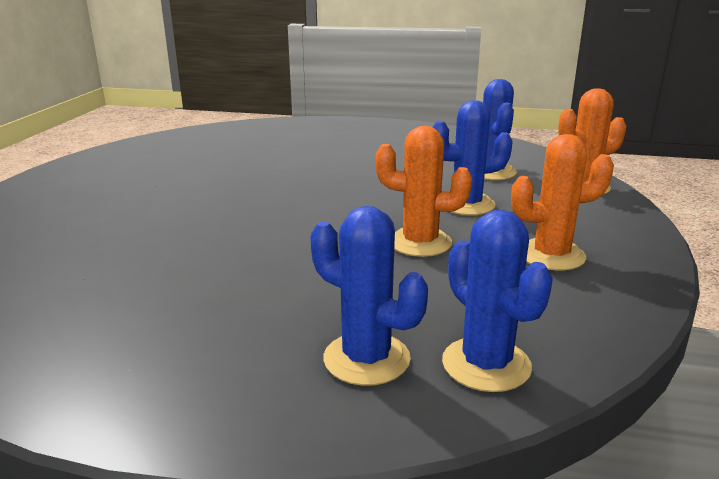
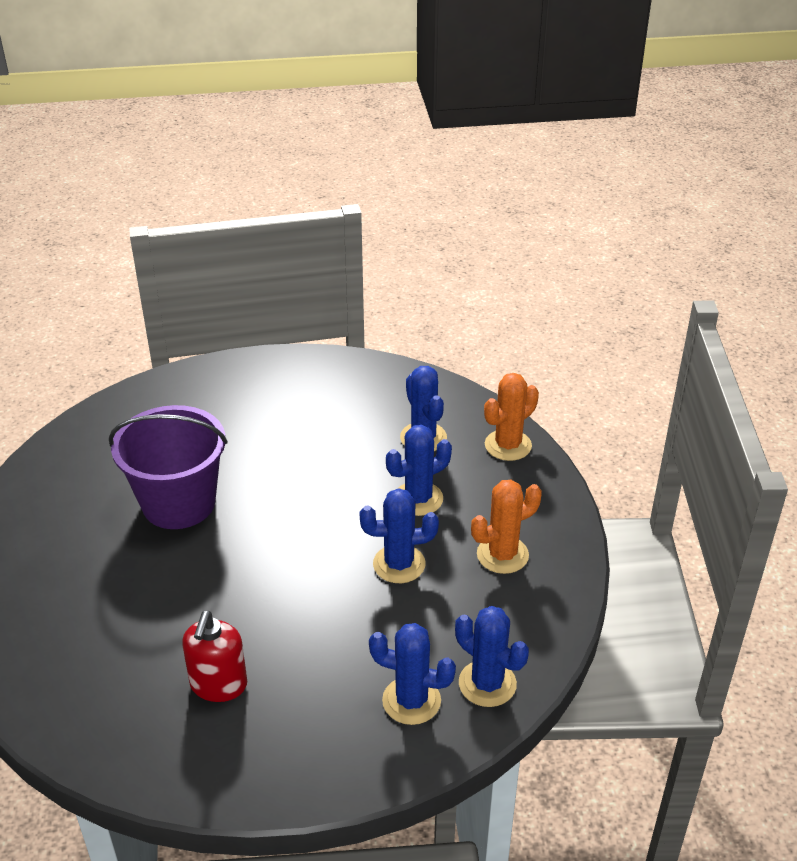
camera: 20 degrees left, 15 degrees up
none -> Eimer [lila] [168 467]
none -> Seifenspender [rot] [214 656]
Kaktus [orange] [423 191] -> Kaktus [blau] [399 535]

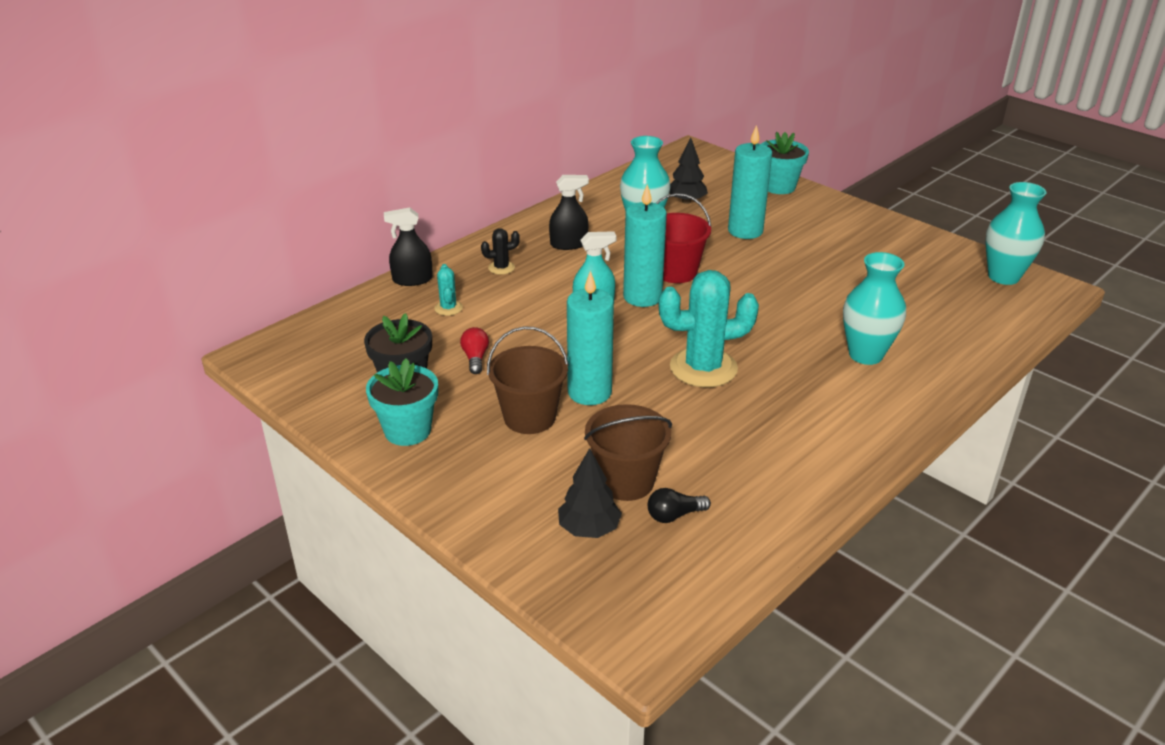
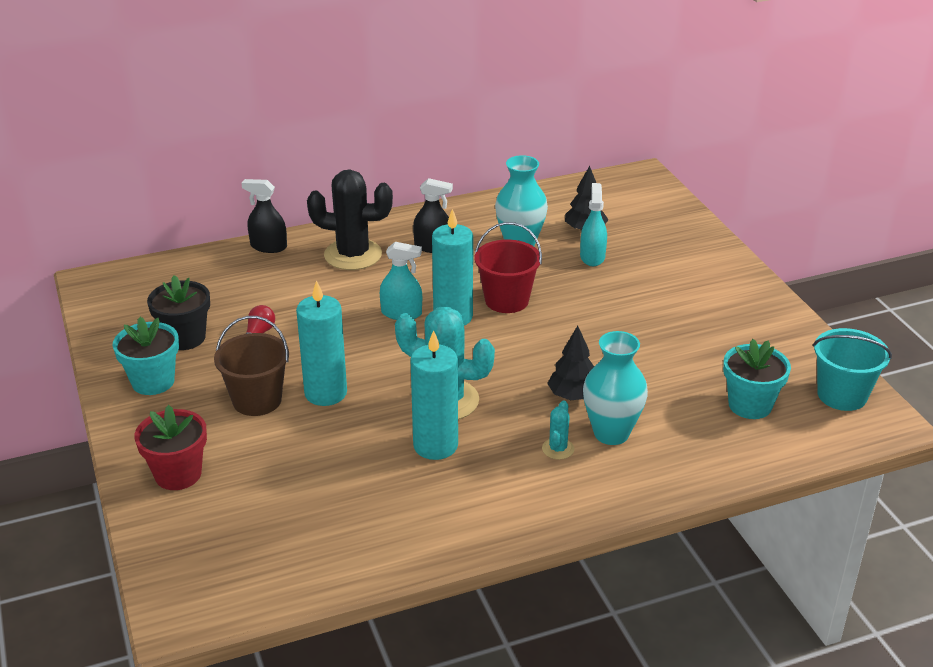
camera: 25 degrees right, 0 degrees up
none -> Blumentopf [rot] [171 447]
Kaktus [schwarz] [500 251] -> Kaktus [schwarz] [350 219], x2.19
Kerze [türkis] [750 182] -> Kerze [türkis] [434 395], relocated
Kaktus [türkis] [448 290] -> Kaktus [türkis] [558 430], relocated
Baum [schwarz] [590 493] -> Baum [schwarz] [570 363], relocated
none -> Sprühflasche [türkis] [593 224]
Blumentopf [türkis] [785 163] -> Blumentopf [türkis] [757 379], relocated
Vase [türkis] [1016 233] -> Eimer [türkis] [852 369]
Eimer [braun] [628 452] -> none
Glühbirne [schwarz] [679 505] -> none

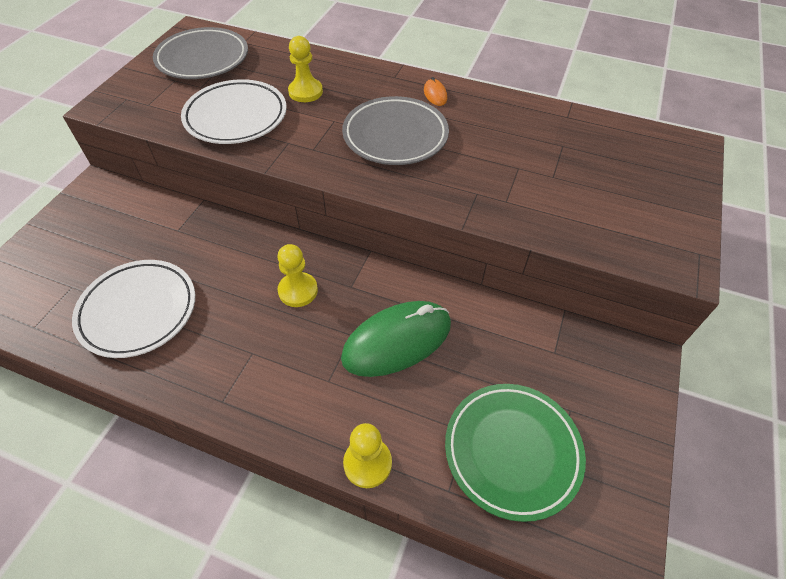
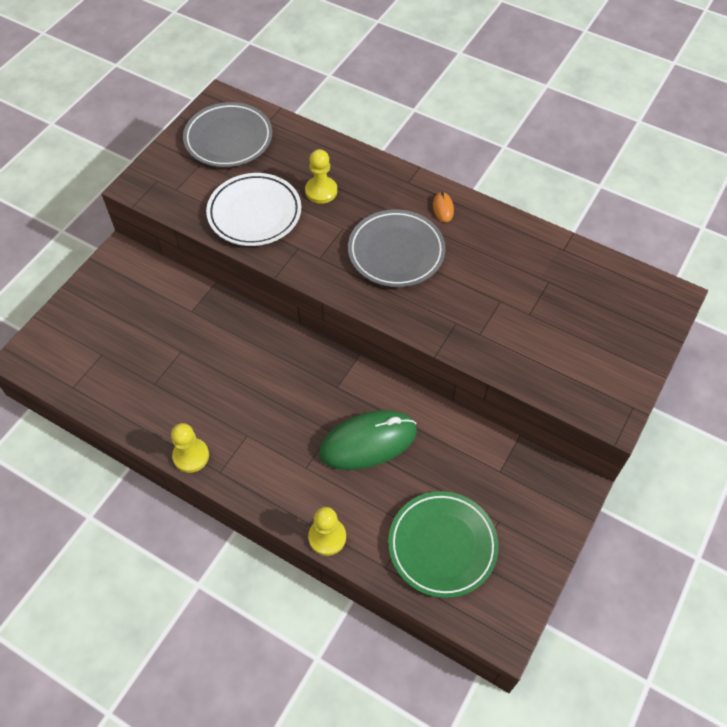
camera: 10 degrees right, 5 degrees up
Bauer [gelb] [297 275] -> Bauer [gelb] [190 448], relocated
Teller [weiß] [133 309] -> none

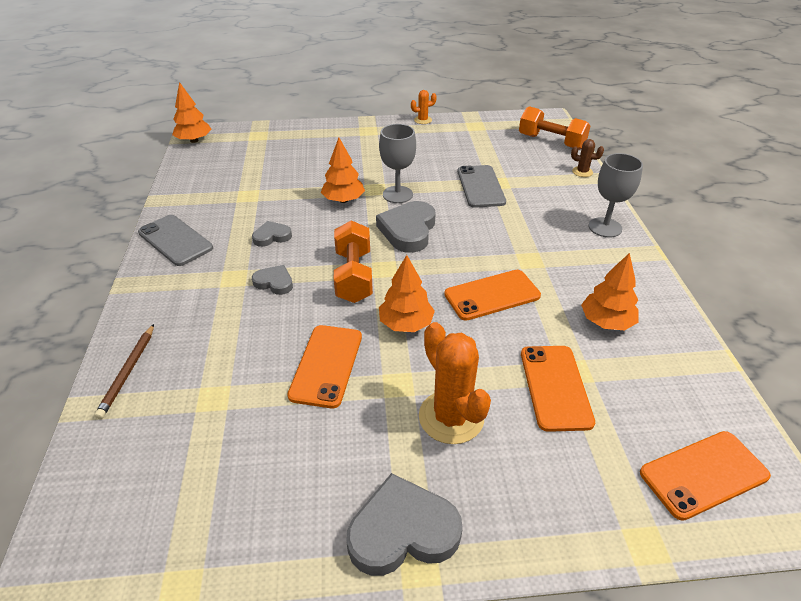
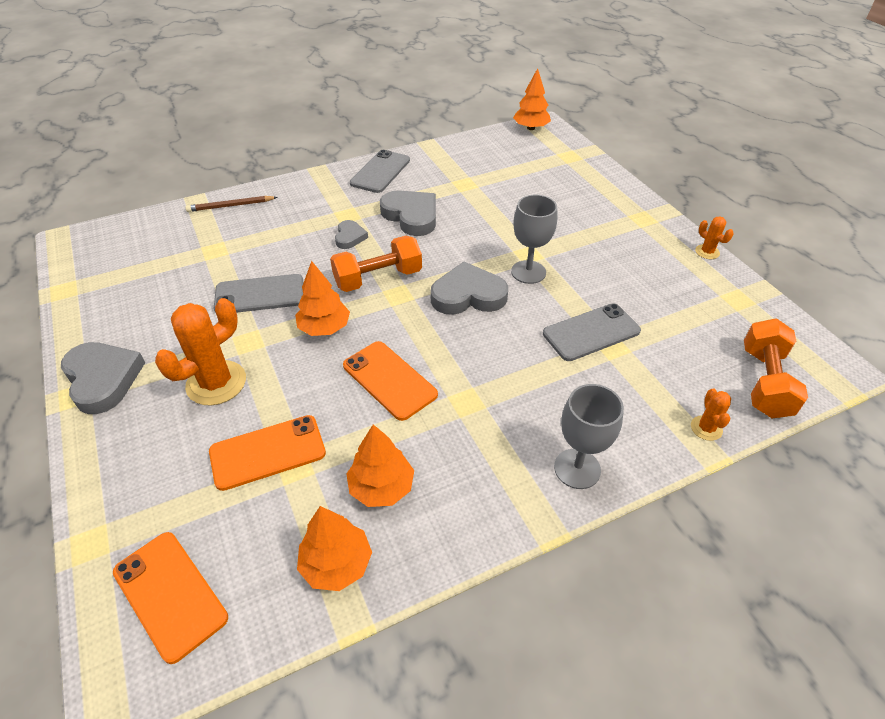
camera: 70 degrees right, 5 degrees up
Handy [orange] [324 366] -> Handy [grau] [258 293]
Baum [orange] [343 170] -> Baum [orange] [334 548], relocated
Herz [grau] [272 234] -> Herz [grau] [408 213], x1.82
Kaktus [braun] [587 158] -> Kaktus [orange] [711 415]

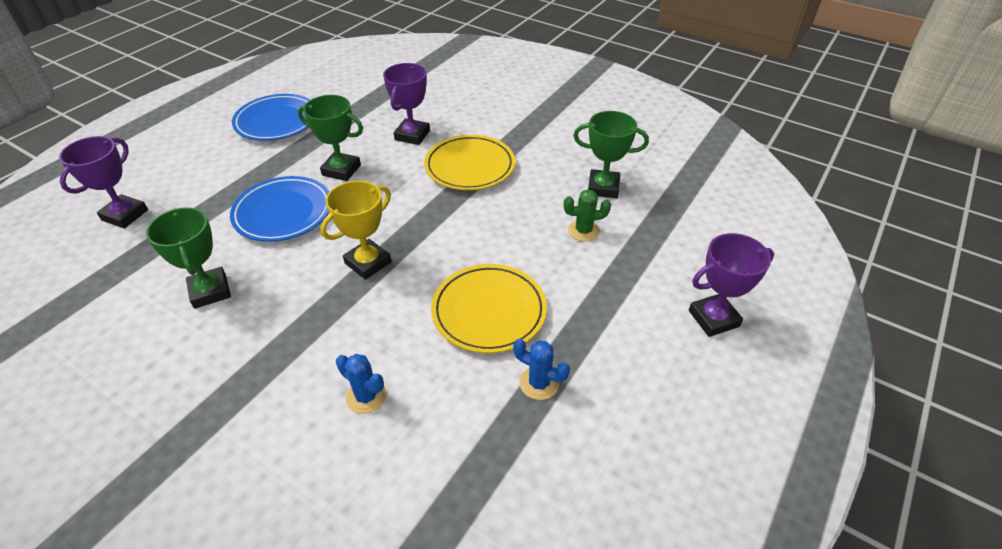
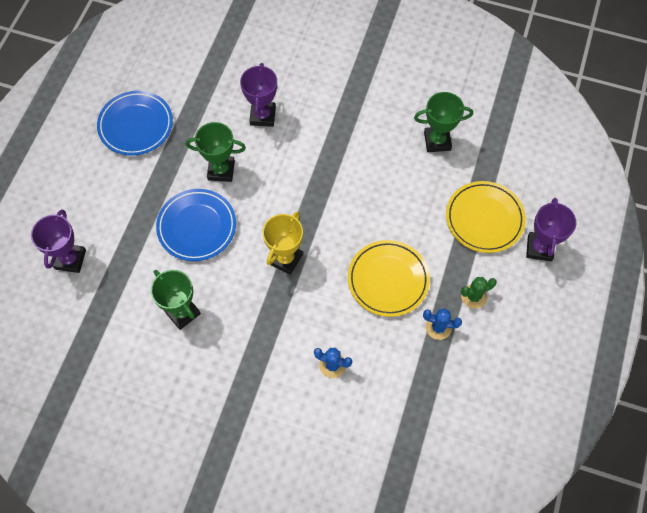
camera: 15 degrees left, 20 degrees up
Teller [gelb] [469 162] -> Teller [gelb] [486 217], relocated
Kaktus [grün] [587 215] -> Kaktus [grün] [479 293], relocated
Pokal [lila] [731 285] -> Pokal [lila] [551 229], 45 degrees counterclockwise

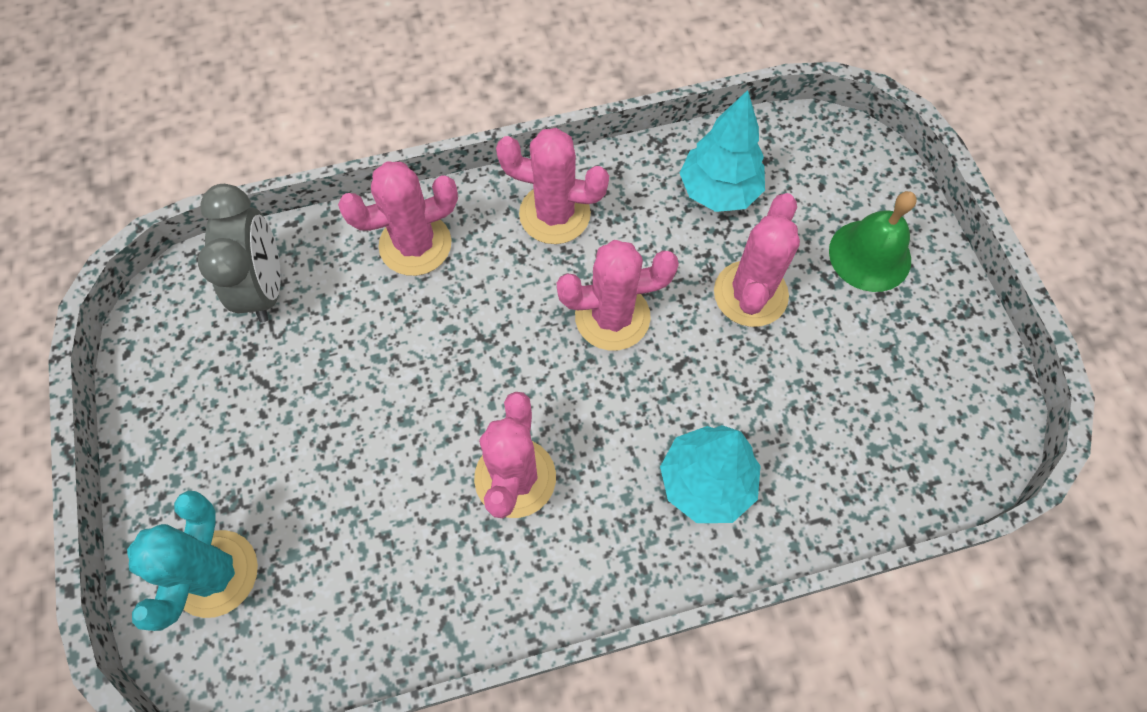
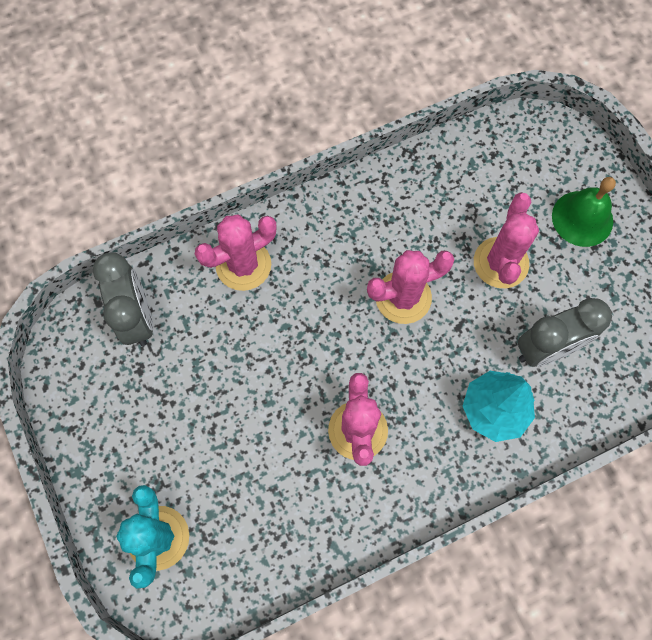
camera: 10 degrees left, 5 degrees up
none -> Wecker [grau] [565 332]
Kaktus [rosa] [552 186] -> none
Baum [türkis] [722 151] -> none

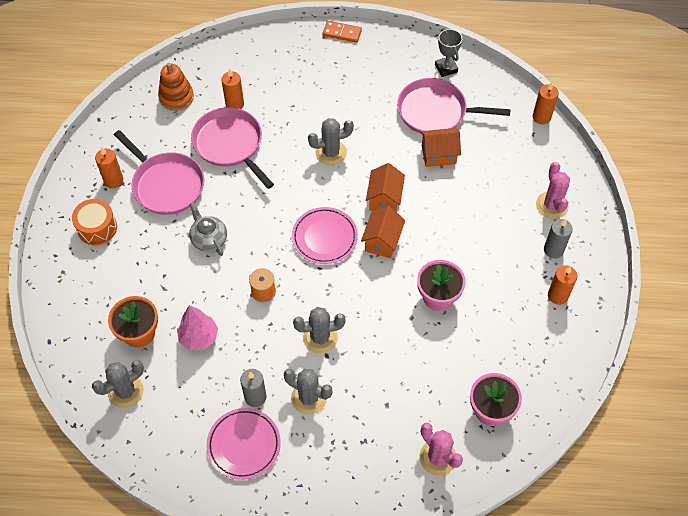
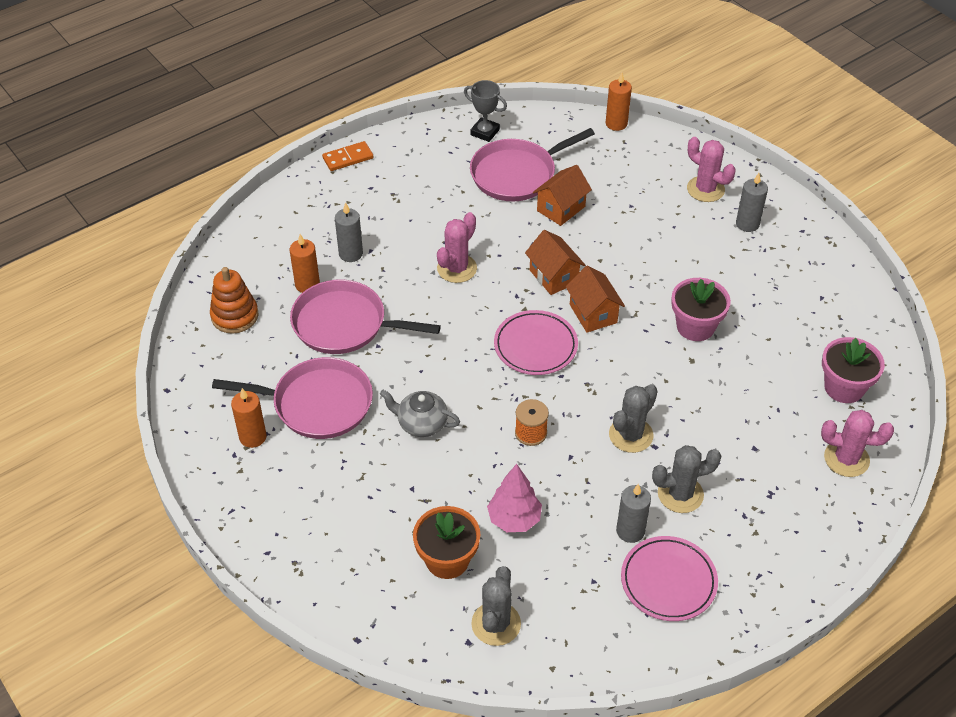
camera: 40 degrees left, 10 degrees down
none -> Kerze [grau] [349 232]
Kaktus [grau] [331 141] -> Kaktus [rosa] [457 247]
Trommel [orange] [94 222] -> none
Kerze [orange] [563 285] -> none

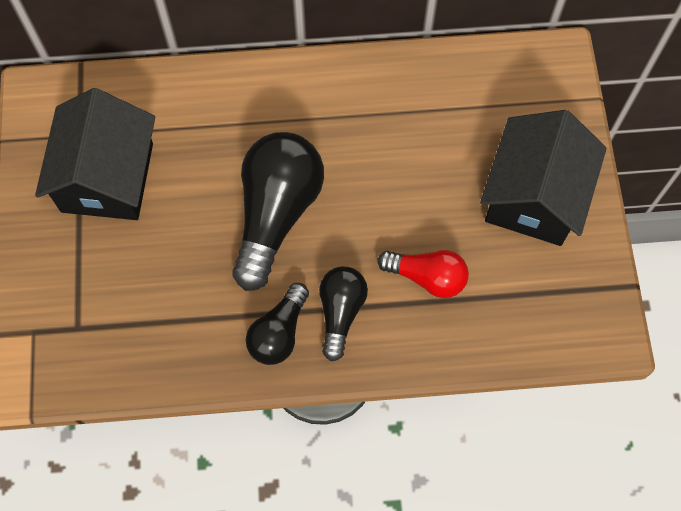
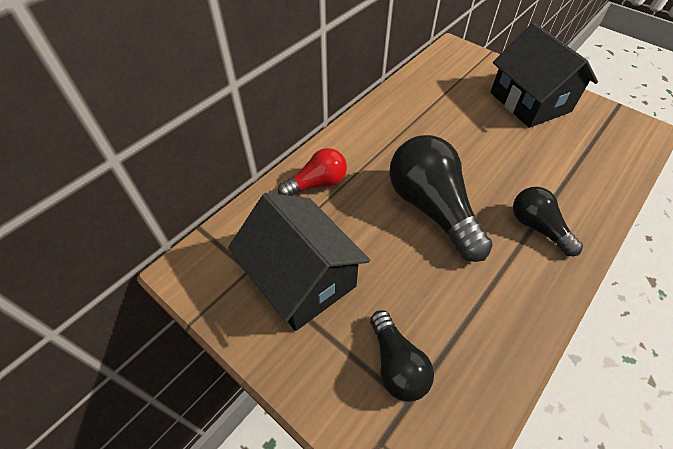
camera: 45 degrees left, 15 degrees down
Glühbirne [rot] [423 274] -> Glühbirne [rot] [312 172], relocated
Glühbirne [schwarz] [277 324] -> Glühbirne [schwarz] [402 356], relocated

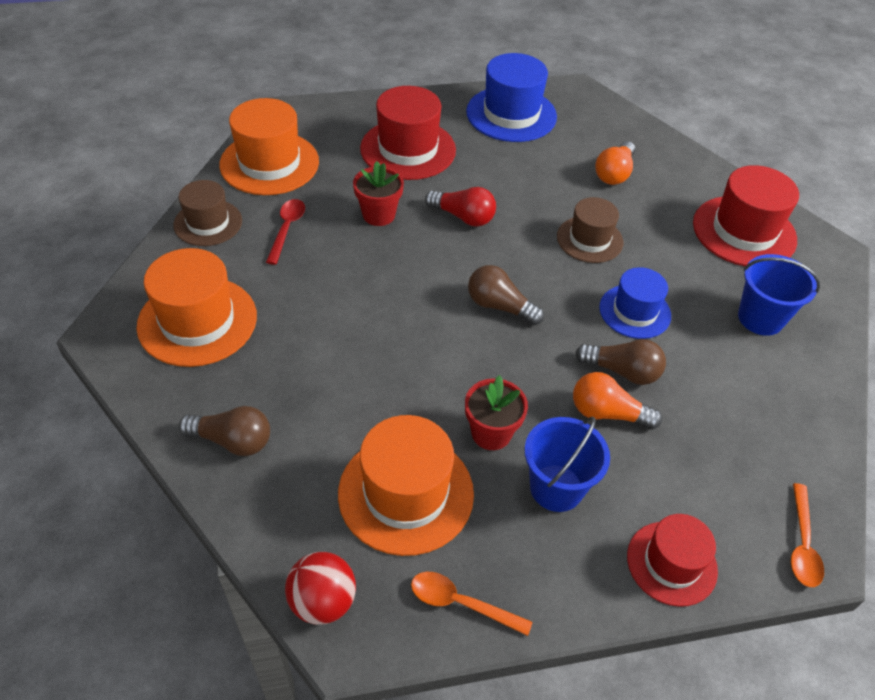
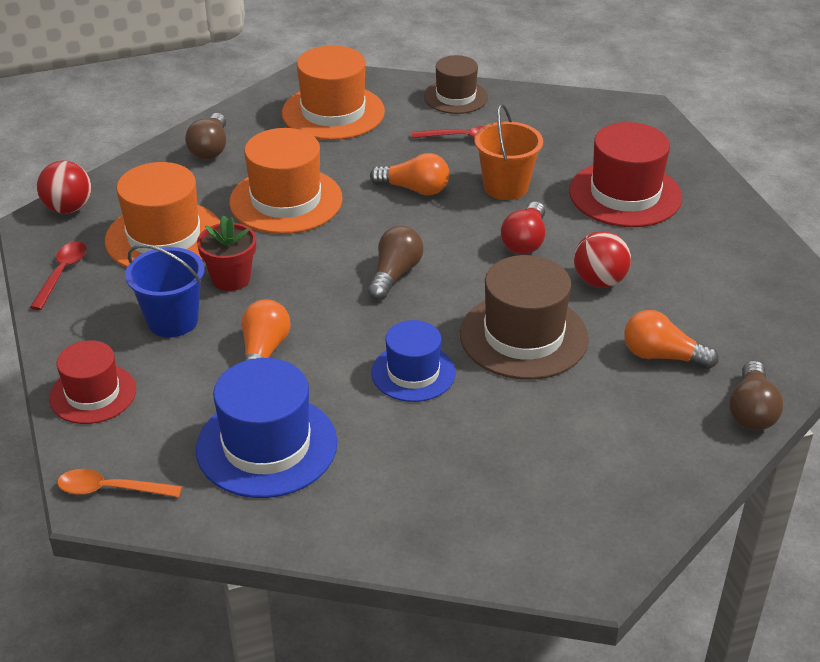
camera: 85 degrees right, 10 degrees down
Löffel [orange] [472 604] -> Löffel [rot] [58 275]
Hut [blau] [511 97] -> Hut [blau] [266 428], relocated
Hut [orange] [269 146] -> Hut [orange] [286 181], relocated
none -> Glühbirne [orange] [409 174]
Hut [braun] [590 230] -> Hut [braun] [524 317], x1.57
Blumentopf [rot] [378 193] -> Eimer [orange] [508 152]
none -> Ball [rot] [602 259]
Glühbirne [braun] [620 362] -> Glühbirne [braun] [756 395], relocated
Hut [rot] [746 216] -> none
Eimer [blau] [779 295] -> none

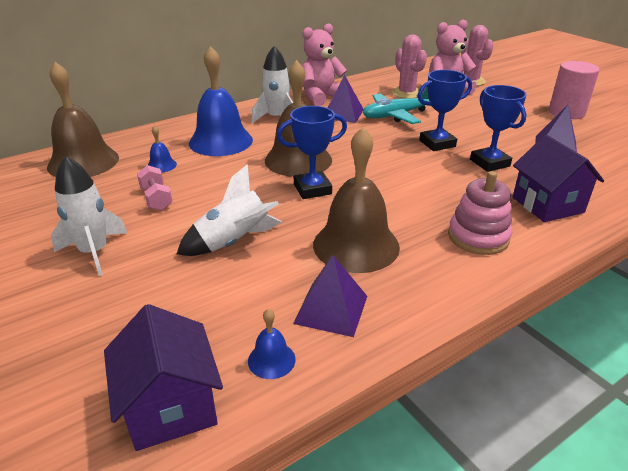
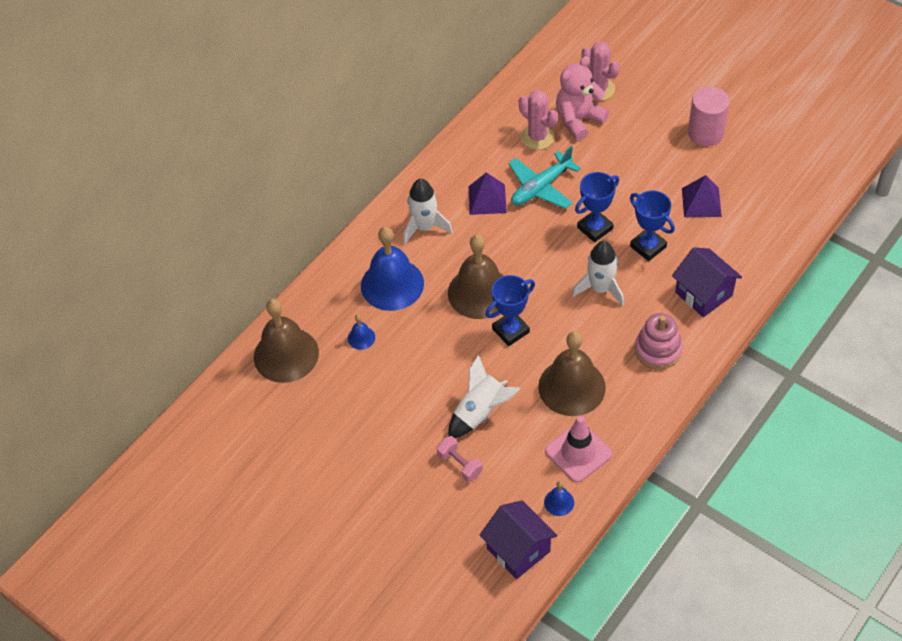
camera: 15 degrees left, 20 degrees up
Hantel [rosa] [154 188] -> Hantel [rosa] [460 459], relocated
Pyramide [lila] [330 296] -> Leitkegel [rosa] [578 449]
Rakete [weiß] [89 216] -> Rakete [weiß] [598 273], relocated
Teddybär [rosa] [324 64] -> none

